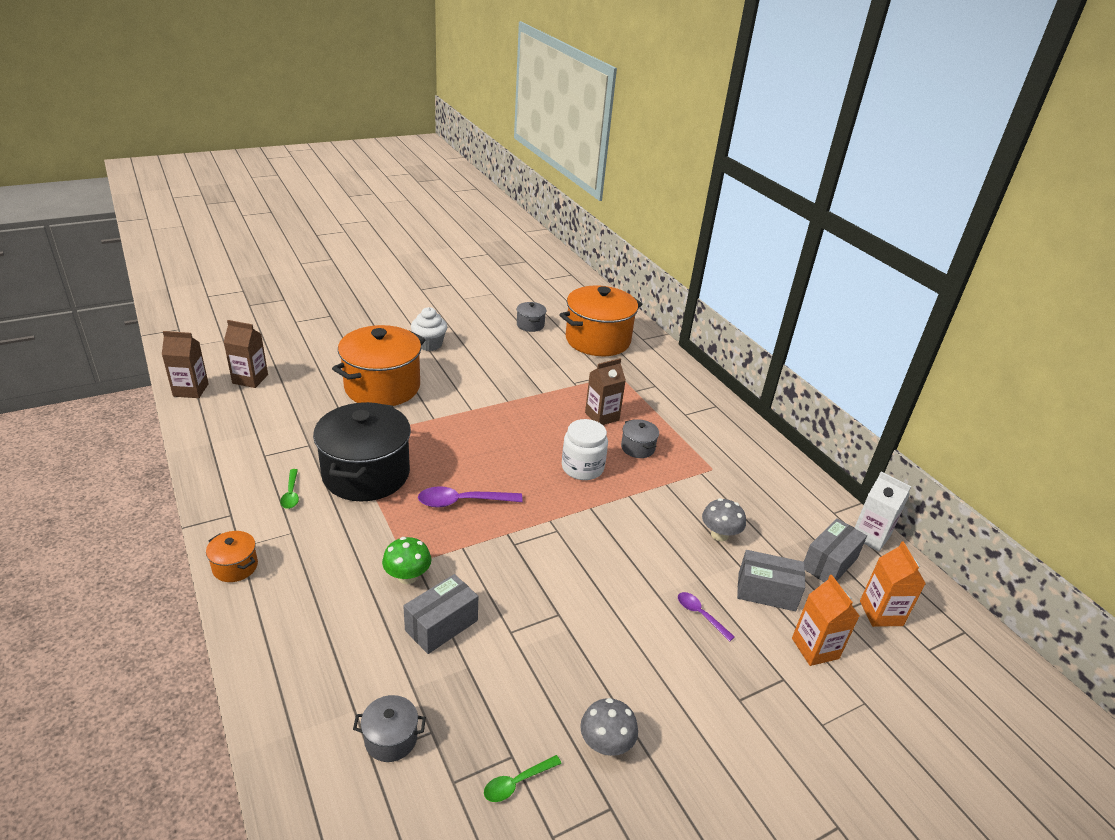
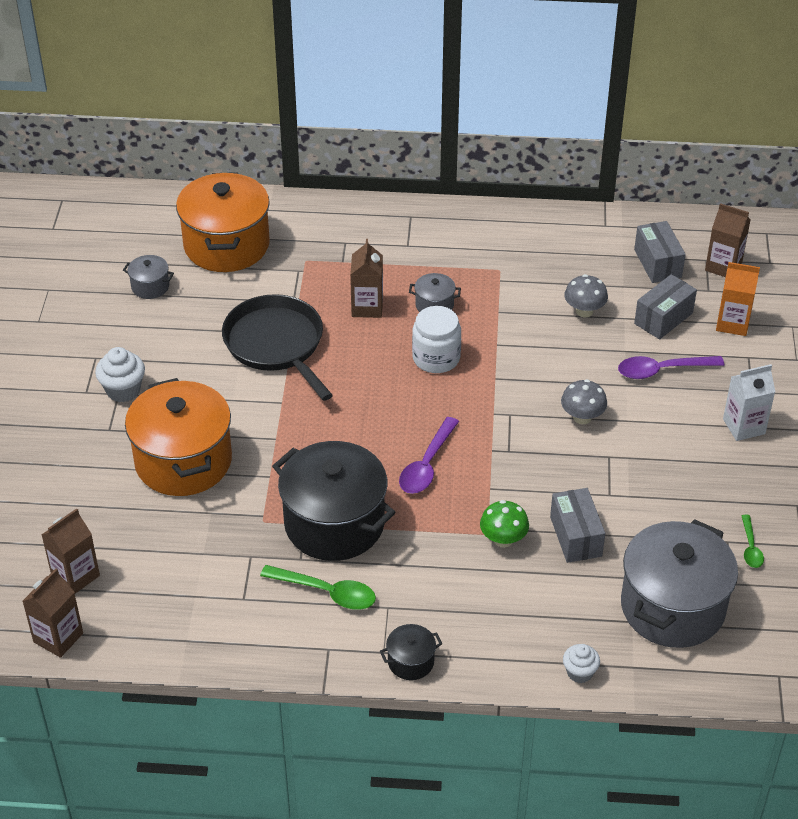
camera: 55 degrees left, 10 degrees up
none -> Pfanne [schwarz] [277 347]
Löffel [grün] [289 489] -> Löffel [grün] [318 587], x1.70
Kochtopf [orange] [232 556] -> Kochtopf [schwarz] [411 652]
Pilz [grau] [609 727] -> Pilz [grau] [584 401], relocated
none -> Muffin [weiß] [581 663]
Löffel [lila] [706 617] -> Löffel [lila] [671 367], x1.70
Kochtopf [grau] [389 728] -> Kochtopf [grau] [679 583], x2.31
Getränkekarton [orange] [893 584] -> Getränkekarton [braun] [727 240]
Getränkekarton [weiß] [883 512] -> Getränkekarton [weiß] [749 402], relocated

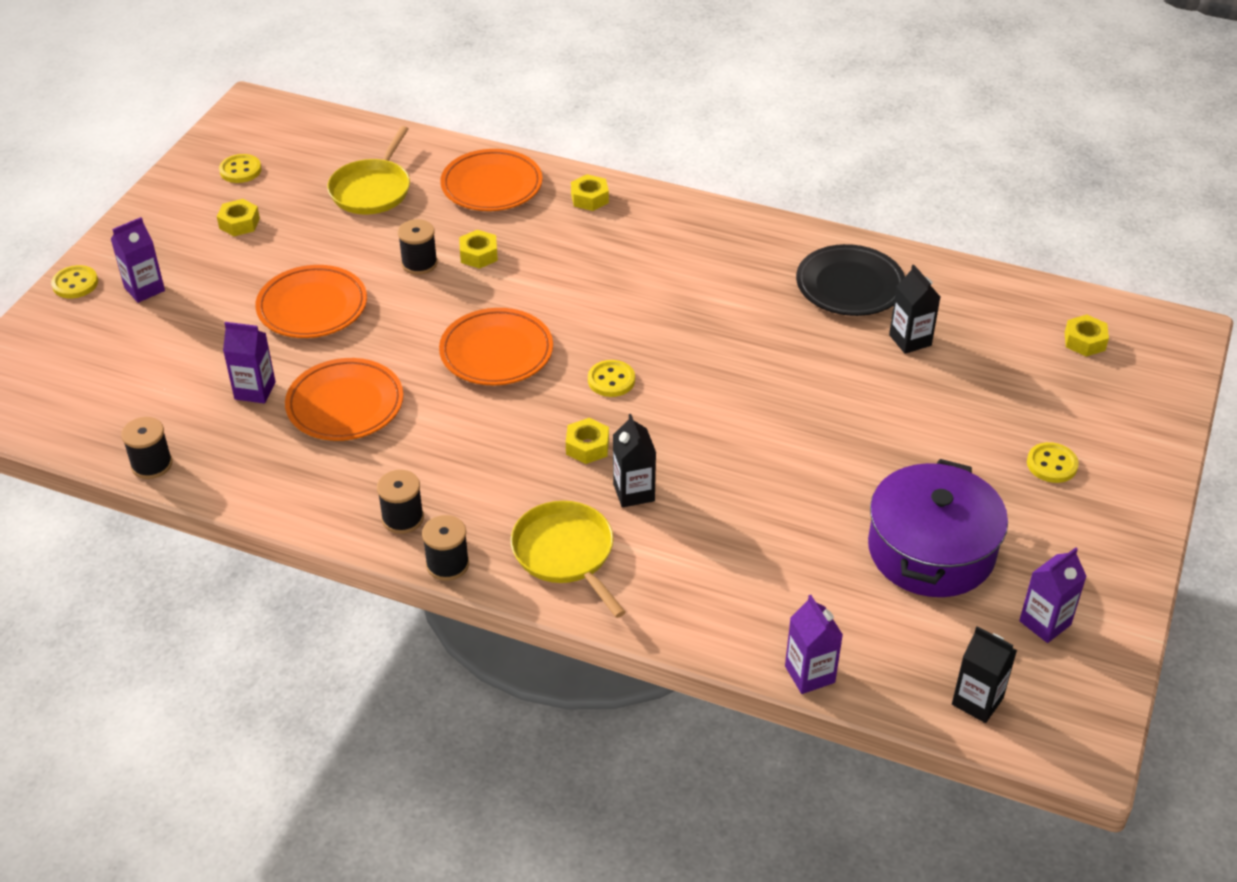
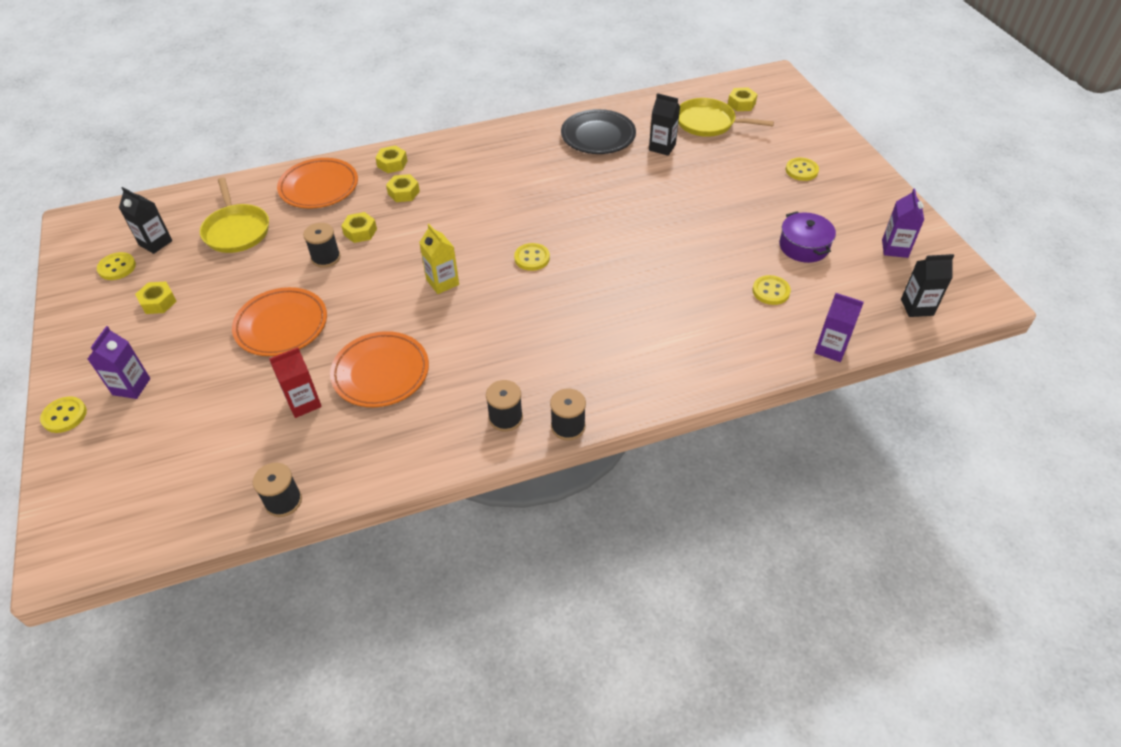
camera: 40 degrees left, 5 degrees up
Getränkekarton [schwarz] [634 461] -> Getränkekarton [schwarz] [145 220], relocated
Getränkekarton [lila] [249 363] -> Getränkekarton [rot] [295 382]
Sechskantmutter [gelb] [587 441] -> Sechskantmutter [gelb] [403 188], relocated
Teller [orange] [496 346] -> Getränkekarton [gelb] [439 259]
Pfanne [gelb] [568 559] -> Pfanne [gelb] [726 117], relocated
none -> Knopf [gelb] [771 290]
Kochtopf [lila] [938 528] -> Kochtopf [lila] [807 237], x0.58

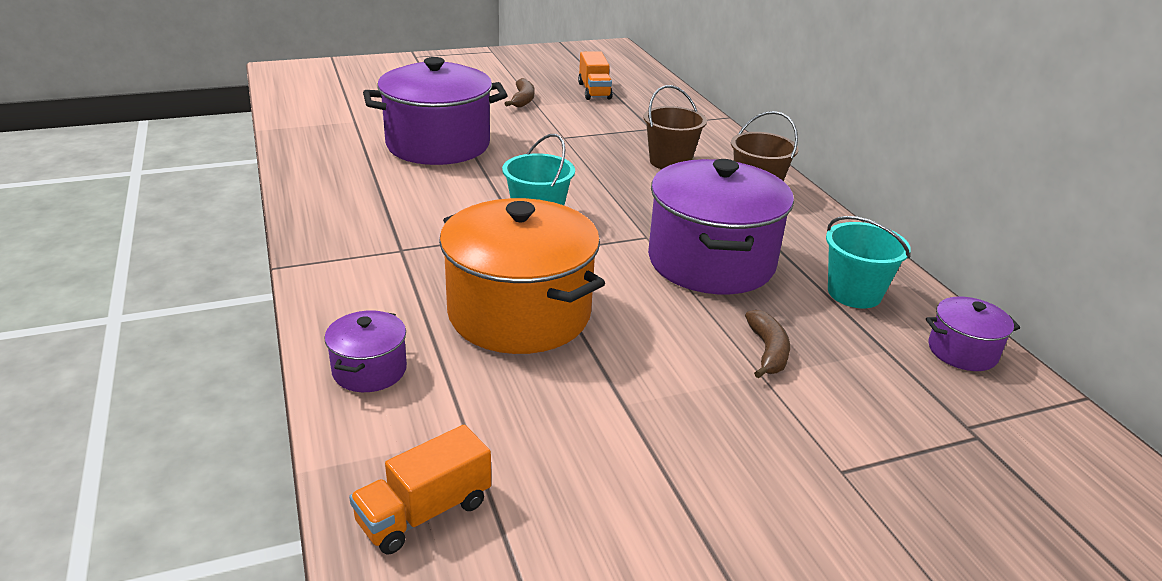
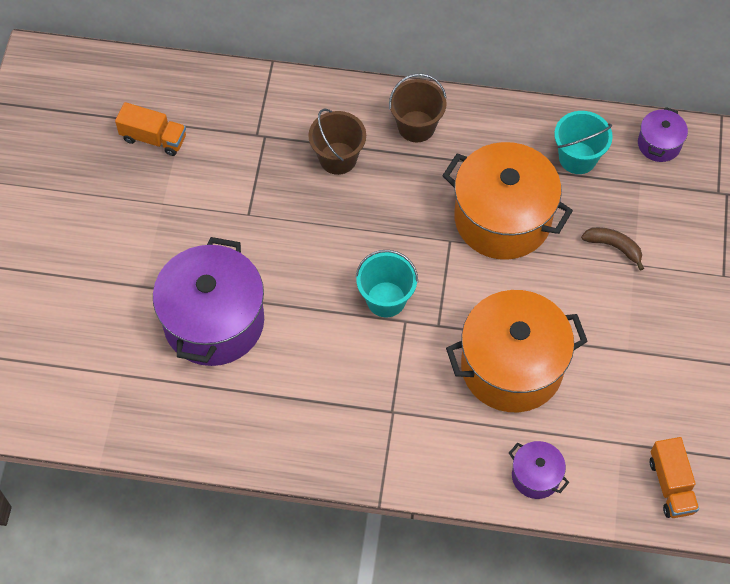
camera: 60 degrees left, 30 degrees up
Kochtopf [lila] [721 226] -> Kochtopf [orange] [507 201]
Banane [braun] [519 93] -> none

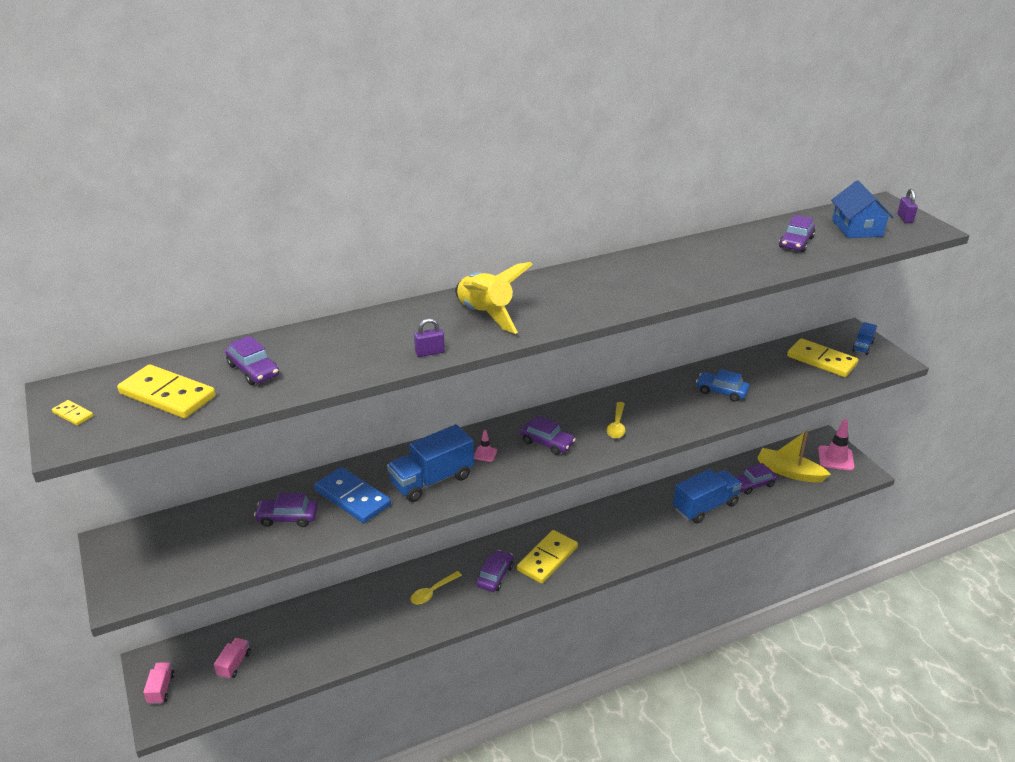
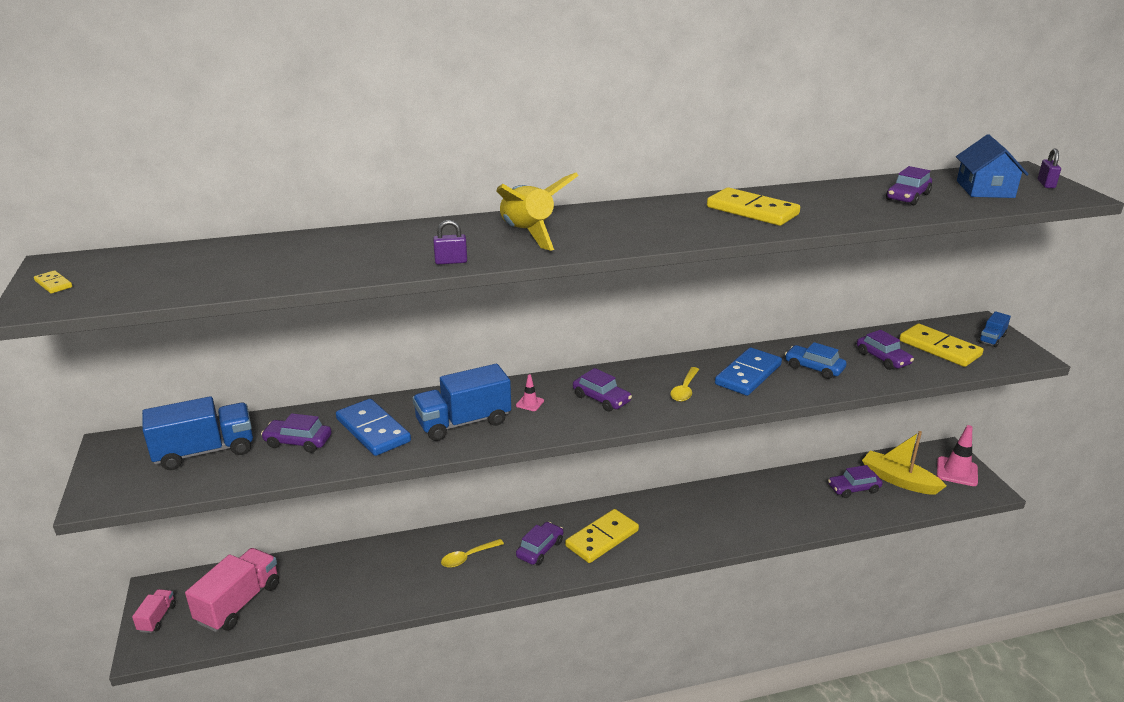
camera: 10 degrees right, 5 degrees down
Lastwagen [blau] [707 496] -> Lastwagen [blau] [197 433], relocated
Lastwagen [rosa] [232 658] -> Lastwagen [rosa] [232 590], x1.98
Dominostein [gelb] [166 391] -> Dominostein [gelb] [753 207], relocated
none -> Dominostein [blau] [748 371]
Auto [lila] [252 360] -> Auto [lila] [885 350], relocated

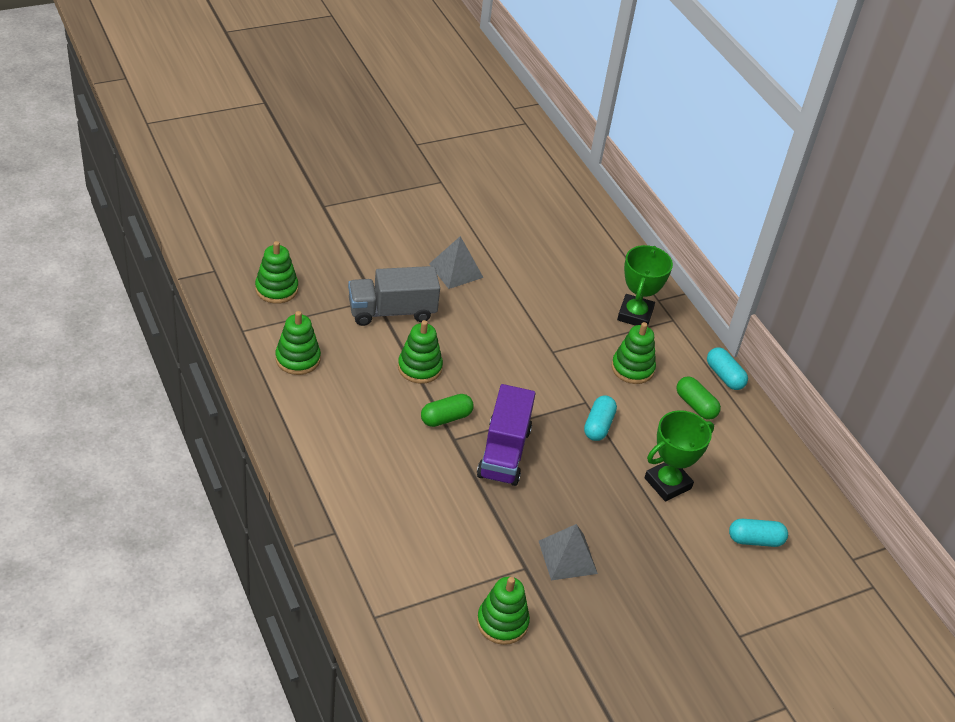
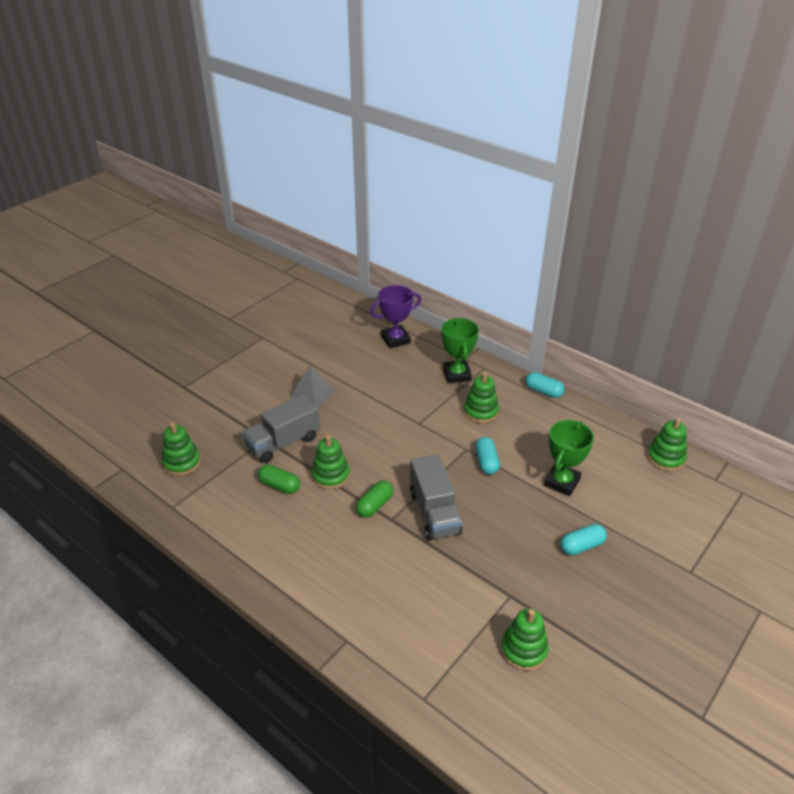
camera: 20 degrees left, 5 degrees down
Kapsel [grün] [698 398] -> Kapsel [grün] [279 479], relocated
none -> Pokal [lila] [395 317]
Lastwagen [lila] [506 435] -> Lastwagen [grau] [436 497]
Kapsel [türkis] [758 533] -> Kapsel [türkis] [584 539], relocated
Stapelspielzeug [grün] [298 343] -> Stapelspielzeug [grün] [667 444], relocated
Pyramide [grau] [568 552] -> none

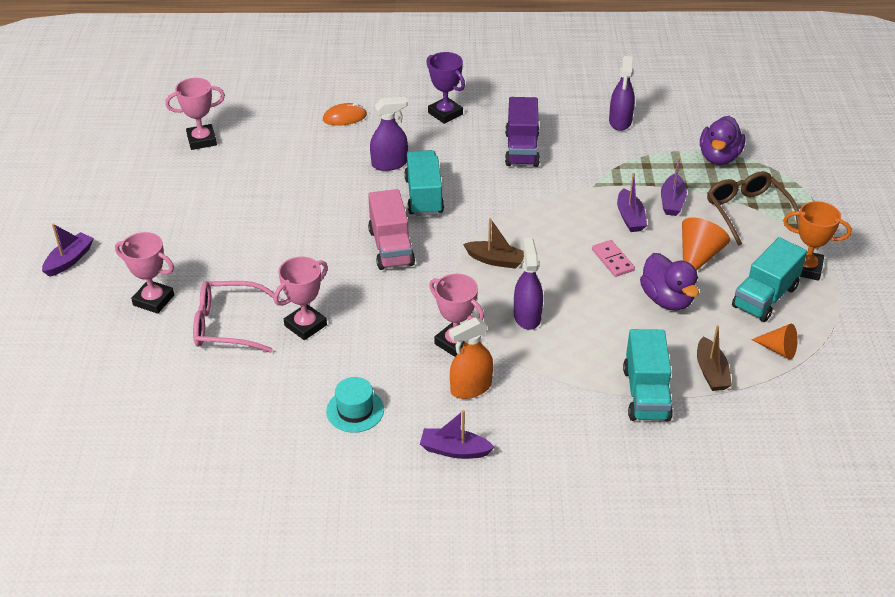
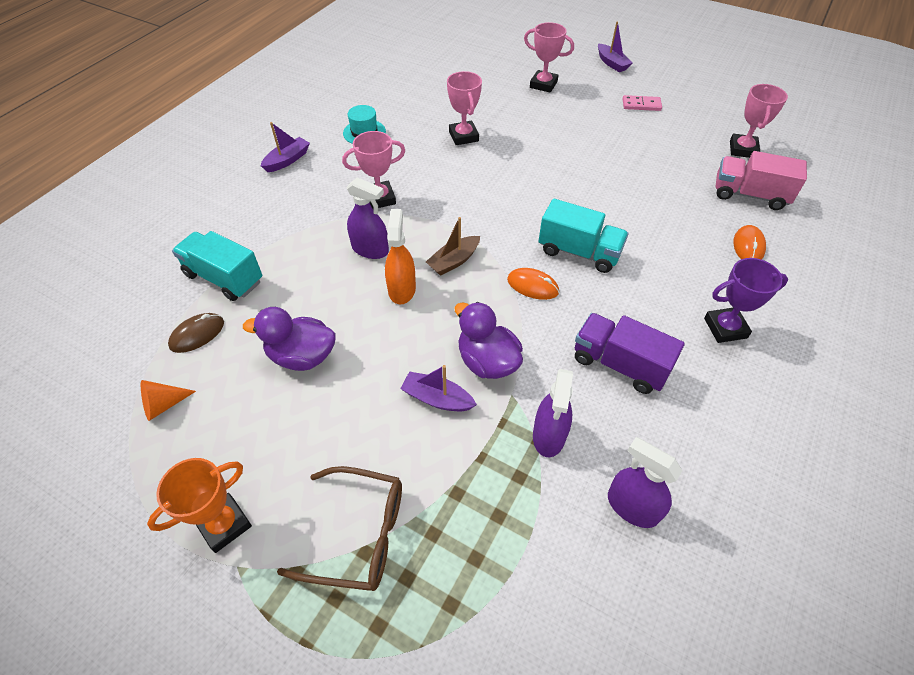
camera: 120 degrees right, 10 degrees up
Boot [braun] [714 358] -> Computermaus [braun] [196 333]
Sprühflasche [orange] [471 358] -> Sprühflasche [orange] [400 256], relocated
Ente [lila] [723 140] -> Ente [lila] [489 340], relocated
none -> Computermaus [orange] [533 284]
Pokal [rosa] [144 273] -> Pokal [rosa] [549 57], 60 degrees clockwise
Sprühflasche [lila] [389 134] -> Sprühflasche [lila] [553 413], relocated
Dominostein [rosa] [613 258] -> Dominostein [rosa] [642 103], relocated
Lastwagen [rosa] [391 229] -> Lastwagen [rosa] [761 180], relocated
Brille [rosa] [236 317] -> none
Boot [lila] [674 187] -> none
Kegel [orange] [706 244] -> none
Lastwagen [türkis] [769 279] -> none

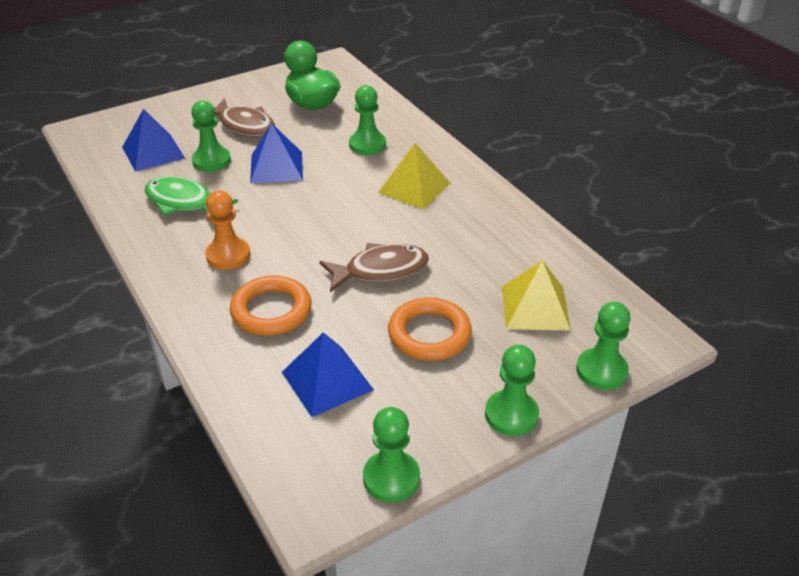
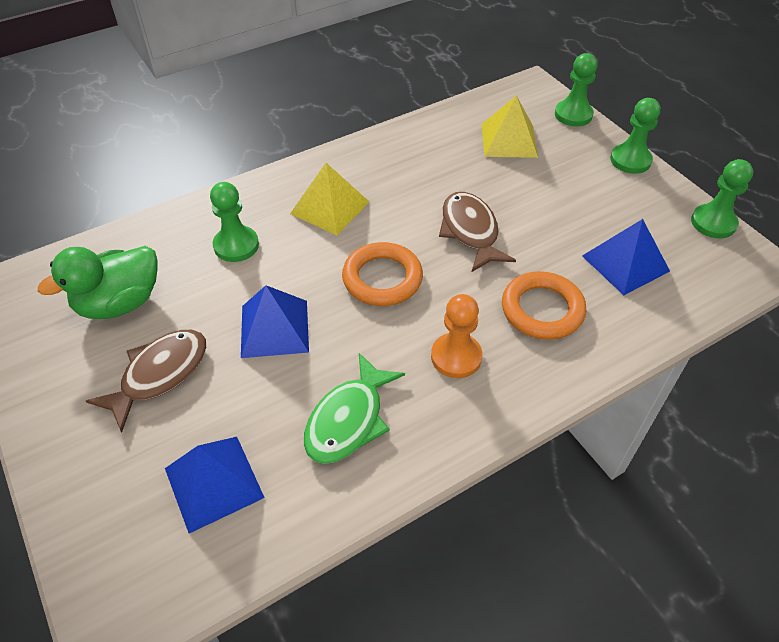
camera: 90 degrees left, 10 degrees up
Ring [orange] [430 329] -> Ring [orange] [382 274], relocated
Bauer [grün] [211 136] -> none

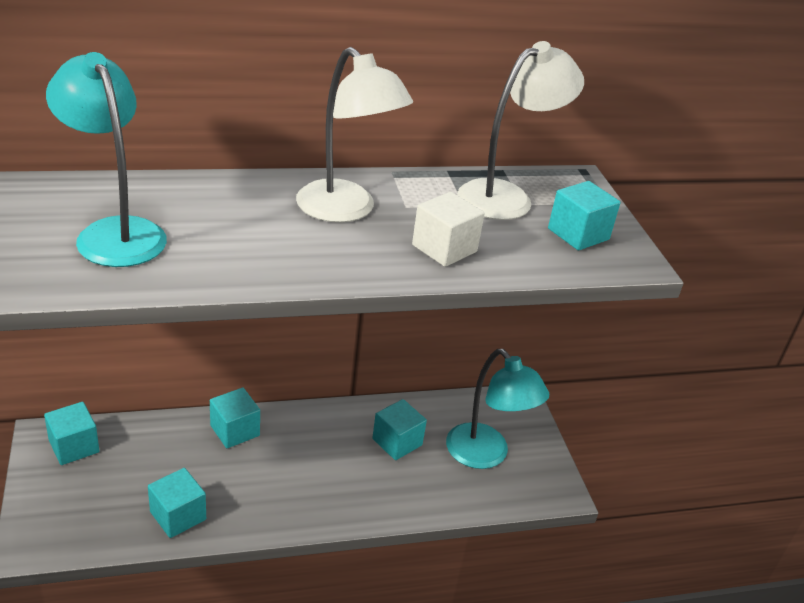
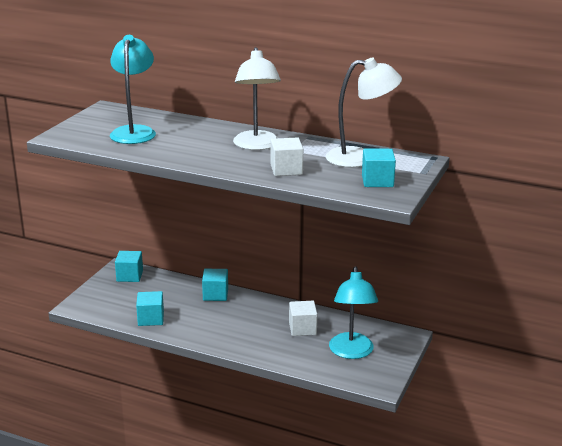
camera: 40 degrees right, 10 degrees down
Kubus [türkis] [399 429] -> Kubus [weiß] [303 318]

